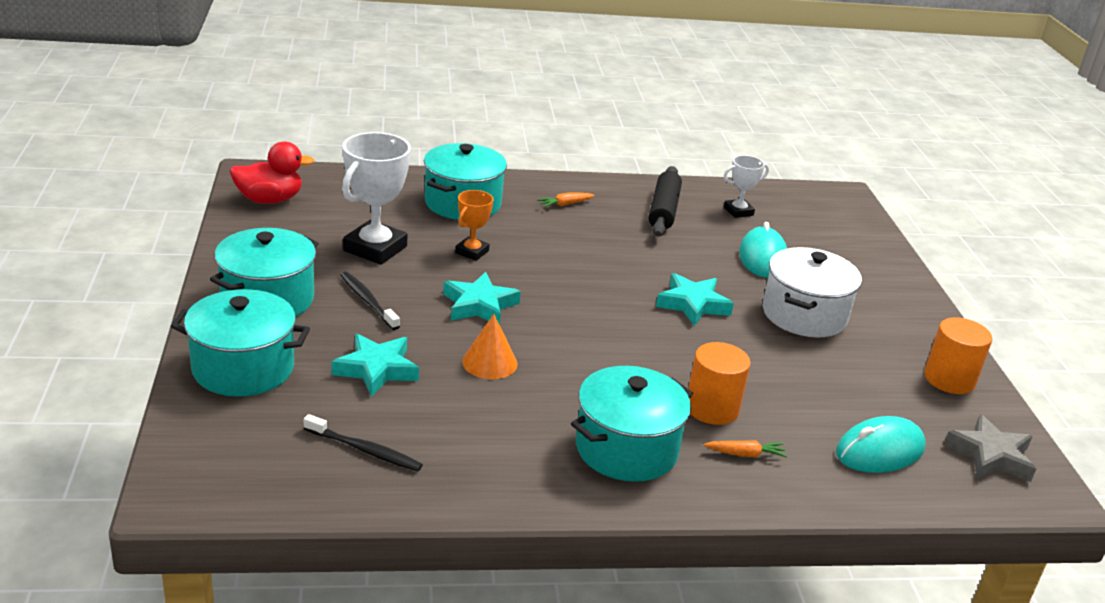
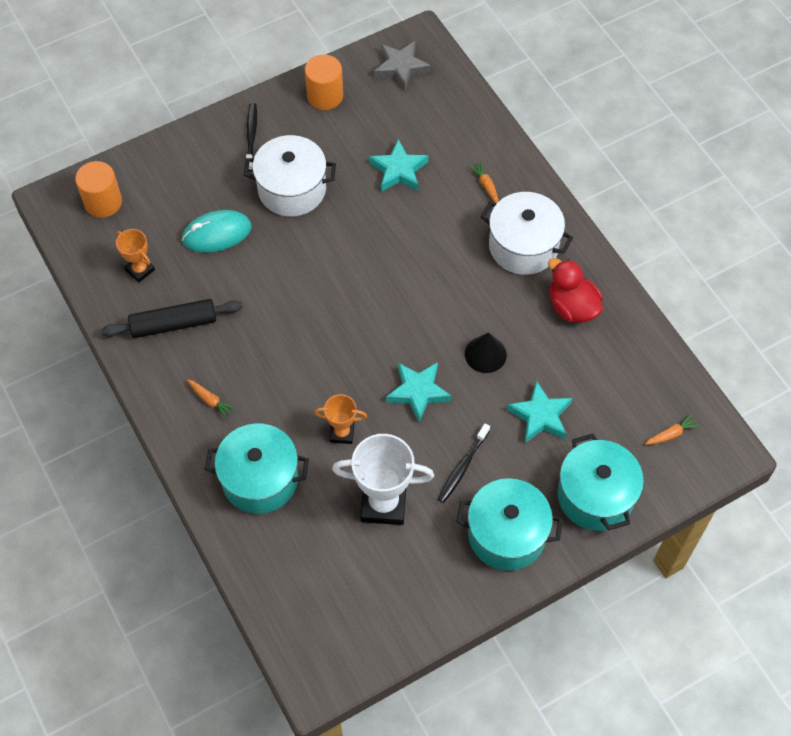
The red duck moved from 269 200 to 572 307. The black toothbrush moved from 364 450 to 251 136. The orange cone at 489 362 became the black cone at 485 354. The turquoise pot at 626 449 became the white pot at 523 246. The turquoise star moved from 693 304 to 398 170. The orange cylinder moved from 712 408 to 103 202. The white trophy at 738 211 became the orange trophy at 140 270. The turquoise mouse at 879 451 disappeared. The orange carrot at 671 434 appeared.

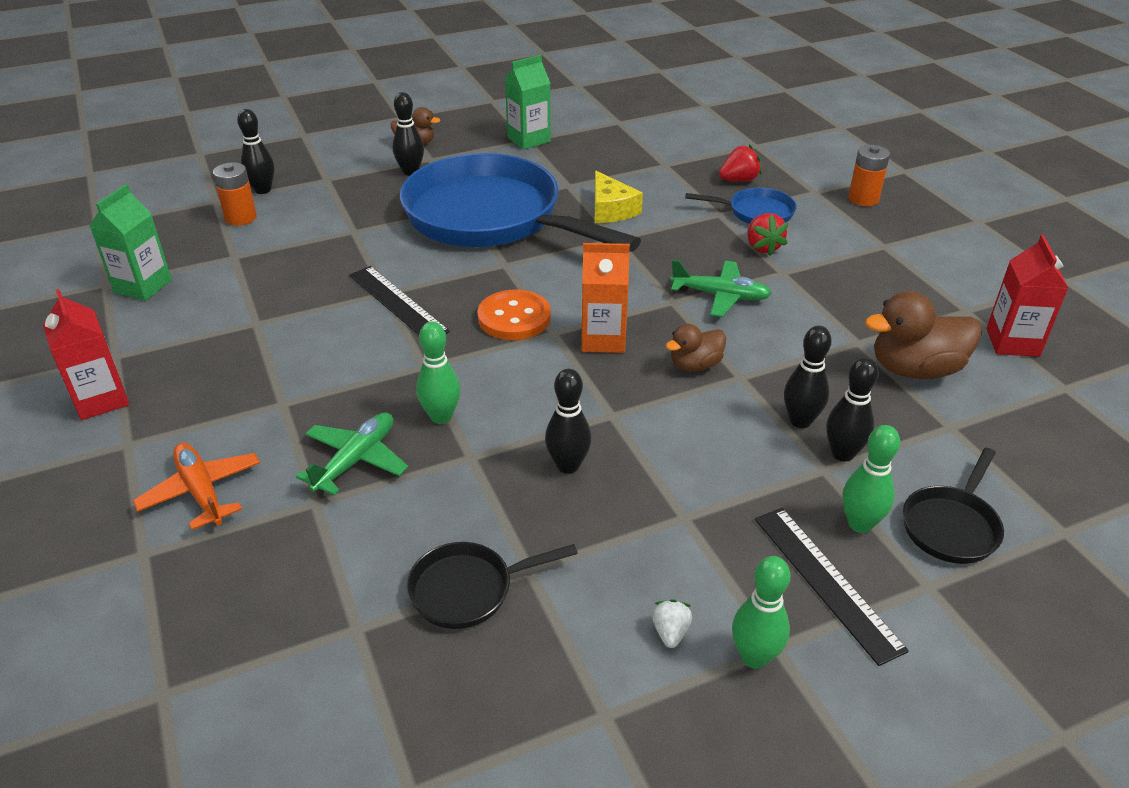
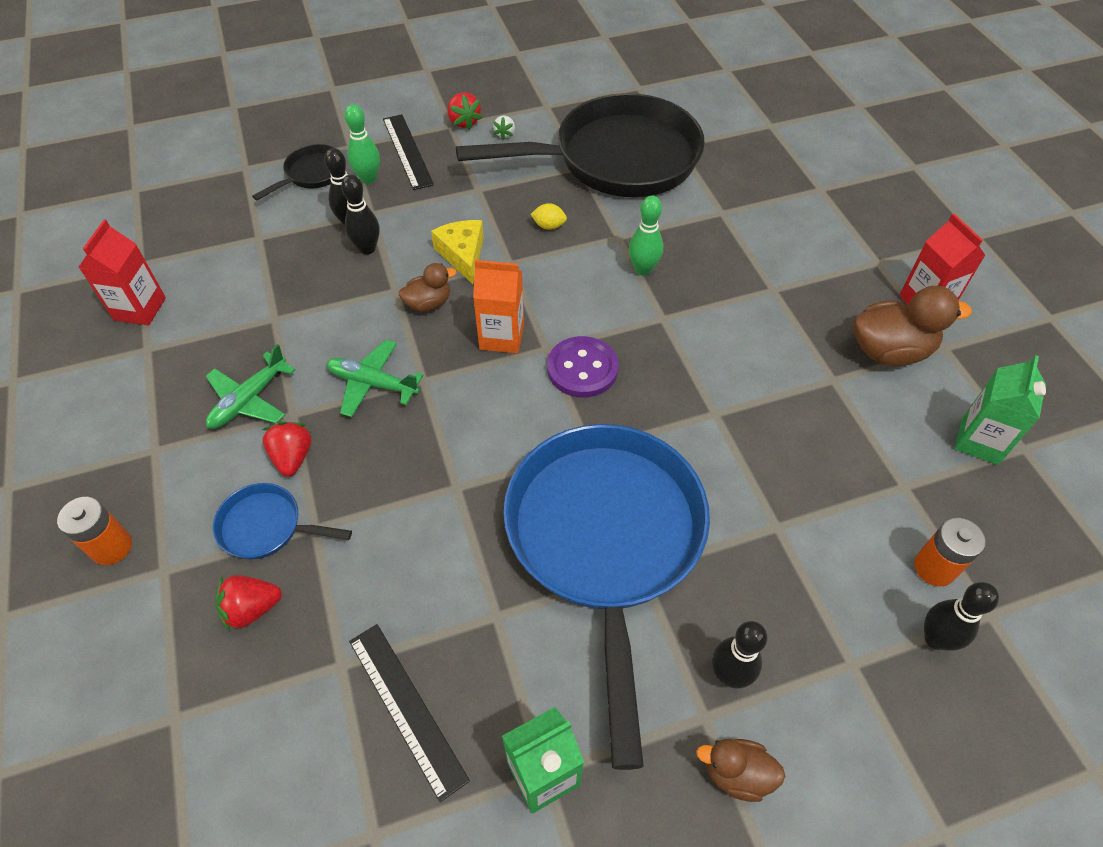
The orange plane at 201 492 disappeared. The green plane moved from 356 460 to 249 400. The black ruler moved from 397 303 to 406 708. The blue pan at 491 218 turned 135 degrees counterclockwise. The black pan at 468 589 changed to 2.40 times the size. The orange button at 514 317 became the purple button at 582 369. The black bowling pin at 568 465 was replaced by the yellow lemon at 549 226. The yellow cheese moved from 611 209 to 463 255. The green bowling pin at 754 657 was replaced by the red strawberry at 464 122. The brown duck moved from 915 369 to 889 351.

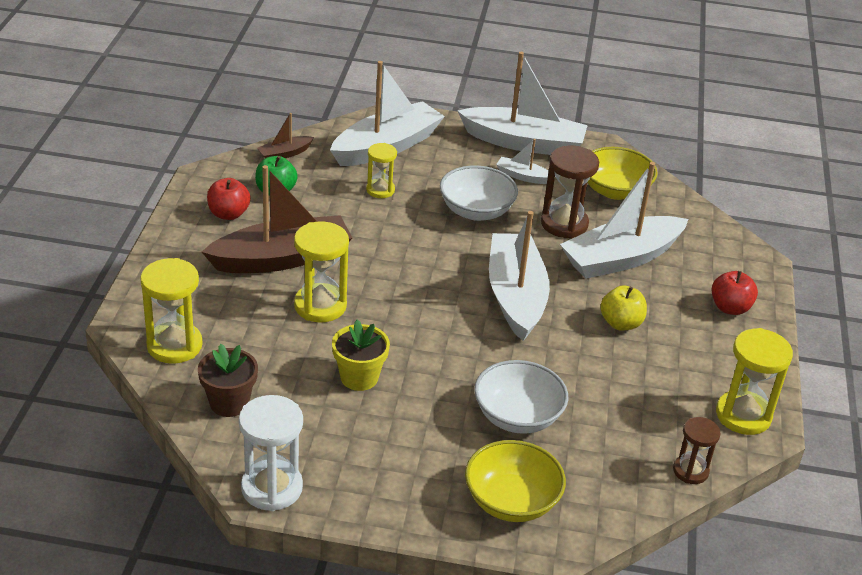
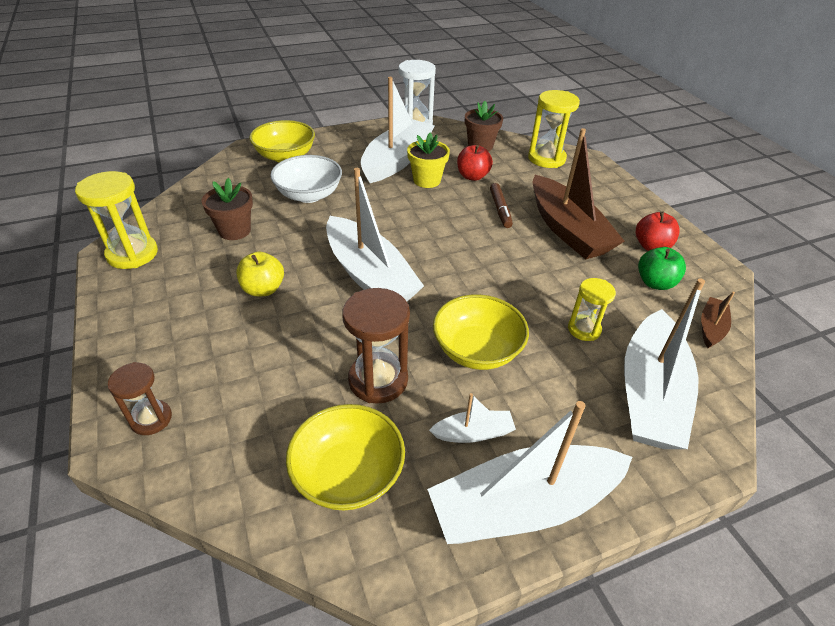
The brown boat at 281 258 turned 60 degrees counterclockwise. The yellow hourglass at 320 306 was replaced by the brown marker at 500 210. The white bowl at 476 211 became the yellow bowl at 477 350. The white boat moved from 621 258 to 396 160. The brown hourglass moved from 690 471 to 151 419. The red apple moved from 730 308 to 472 176. The brown flower pot at 234 230 appeared.

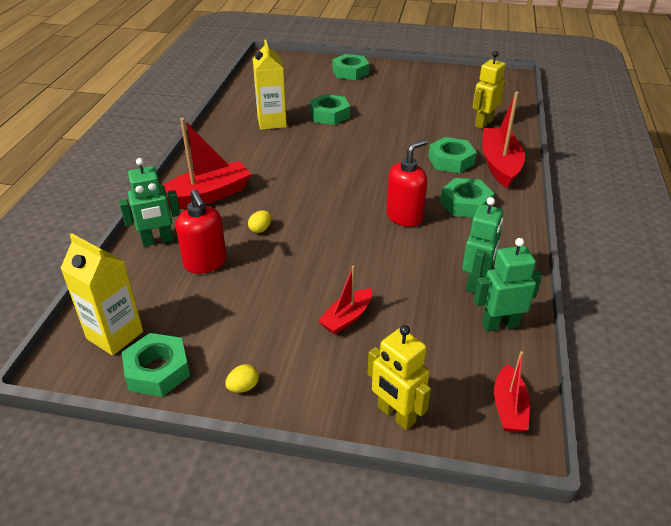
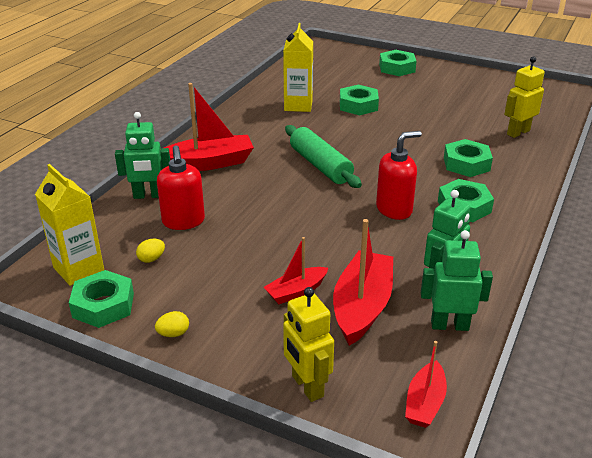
The yellow egg moved from 260 229 to 151 259. The red boat moved from 500 165 to 362 307. The green rolling pin at 320 165 appeared.

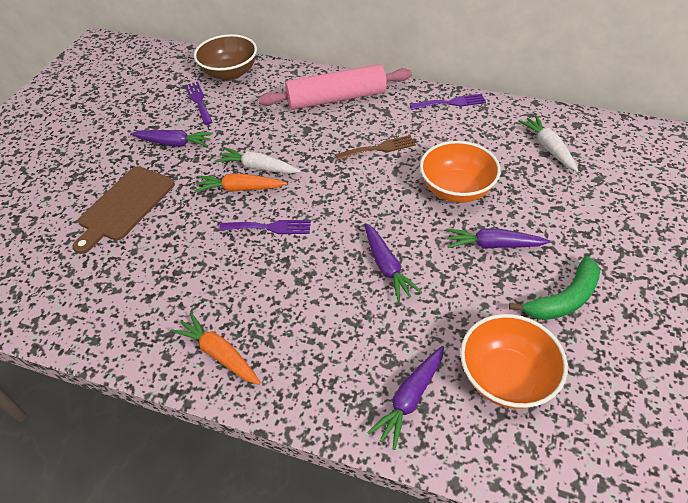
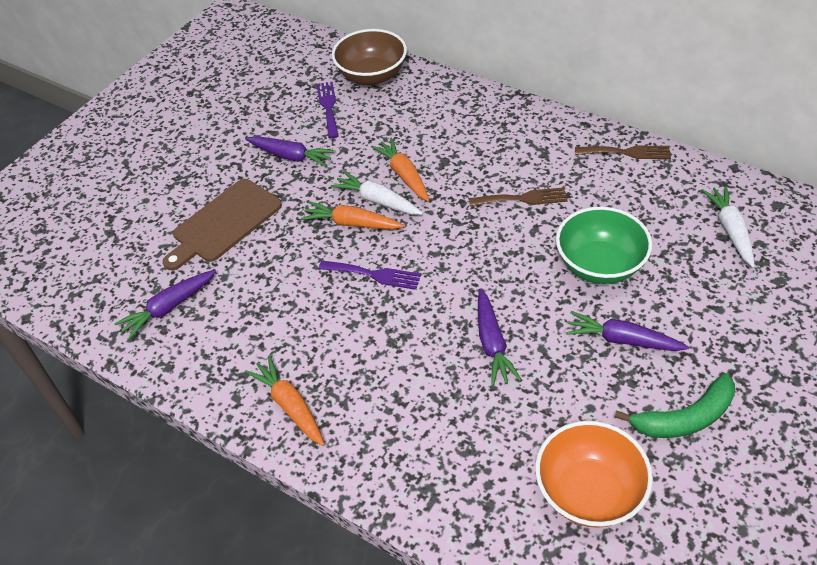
The pink rolling pin at 336 98 disappeared. The purple carrot moved from 410 398 to 169 308. The purple fork at 451 103 became the brown fork at 627 152. The orange bowl at 456 189 became the green bowl at 599 265. The orange carrot at 404 175 appeared.

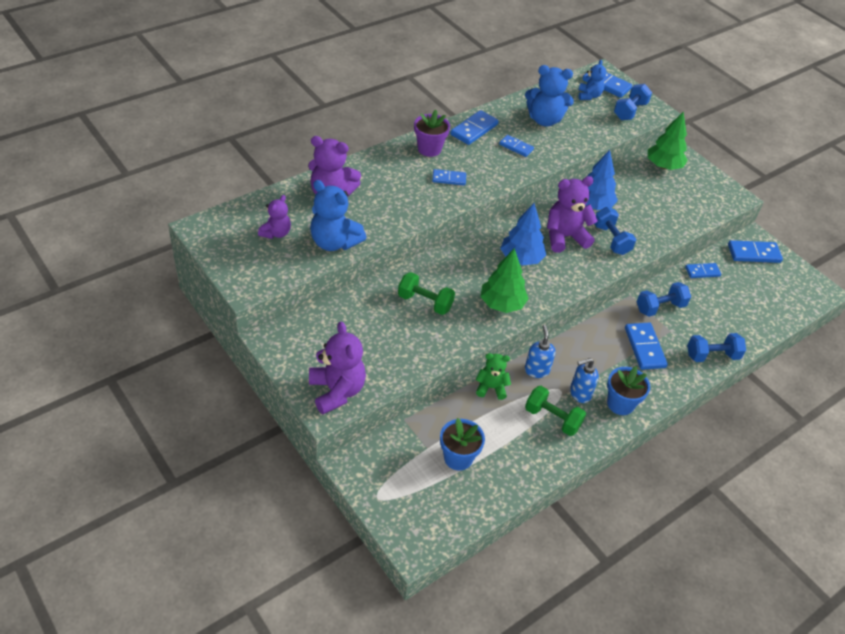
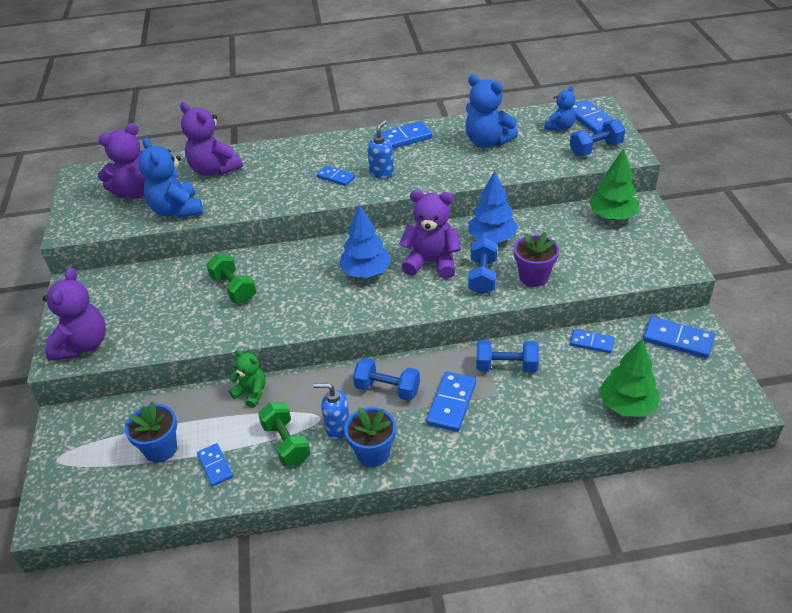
The purple teddy bear at 276 233 changed to 1.67 times the size. The purple flower pot moved from 429 149 to 533 277. The green tree moved from 502 304 to 627 405. The blue domino moved from 516 147 to 215 466. The blue soap dispenser moved from 536 370 to 382 173. The blue dumbbell moved from 712 355 to 387 389.

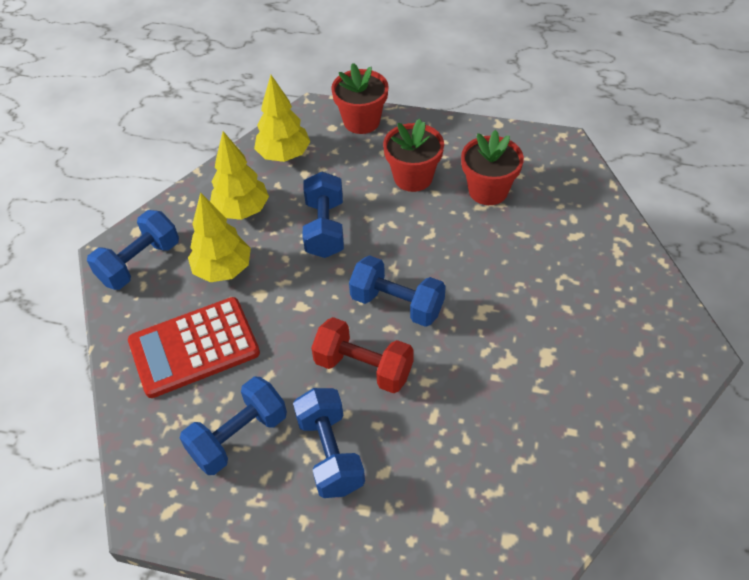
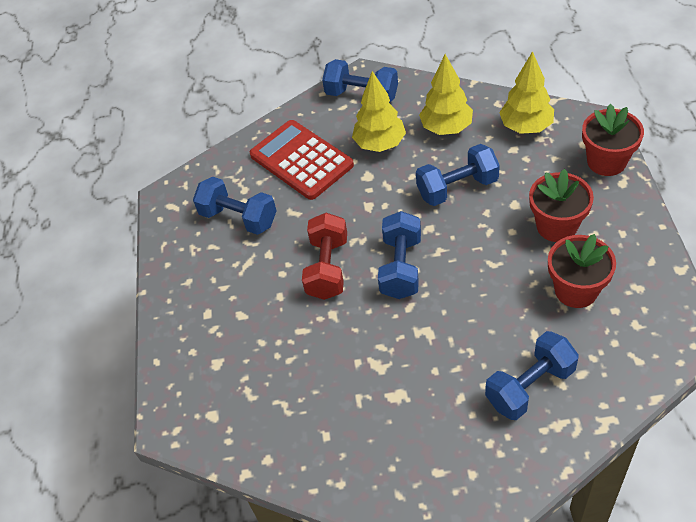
The blue dumbbell moved from 330 453 to 530 386.

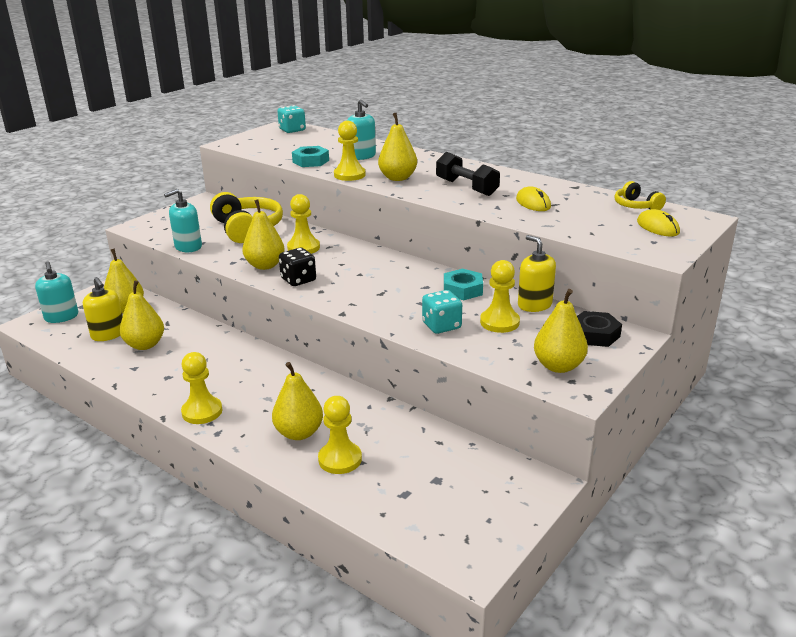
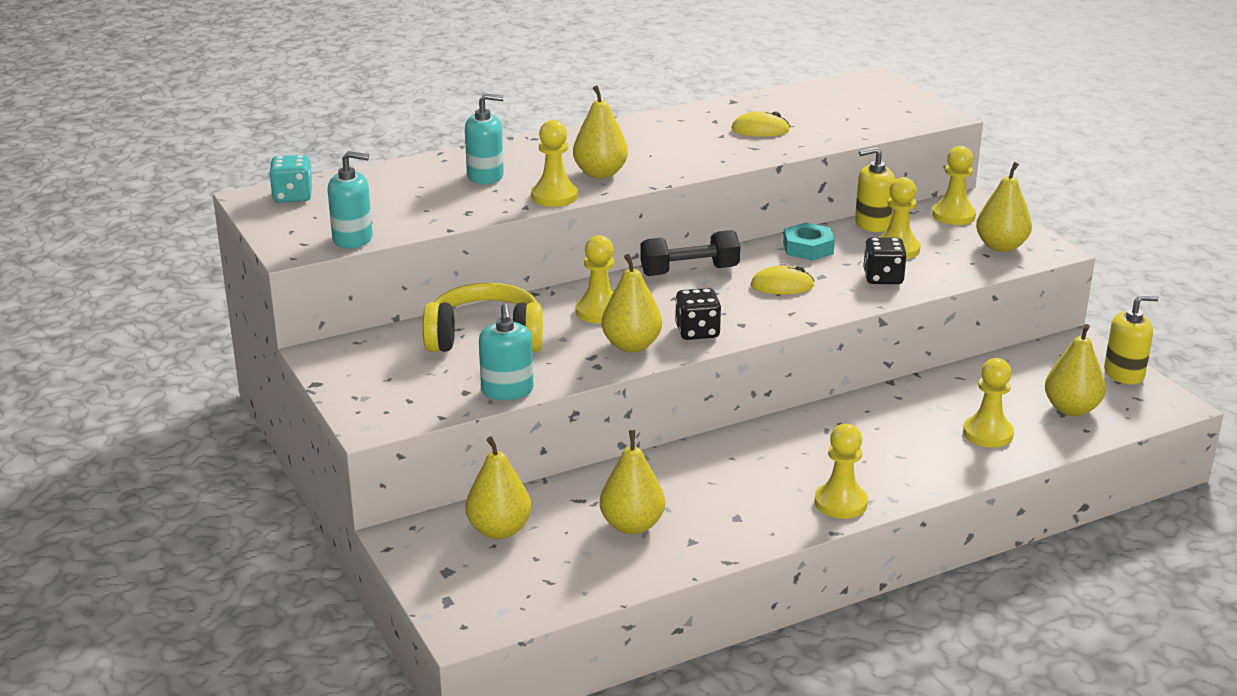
The turquoise soap dispenser moved from 61 317 to 353 239. The yellow soap dispenser moved from 108 334 to 1124 374. The yellow pear moved from 299 433 to 1071 409. The turquoise nut at 311 161 disappeared. The turquoise dice at 441 326 became the black dice at 883 278. The black dumbbell moved from 466 187 to 689 271. The black nut at 595 334 was replaced by the yellow pawn at 953 215. The yellow headphones at 636 206 disappeared. The yellow mouse moved from 657 227 to 782 286.

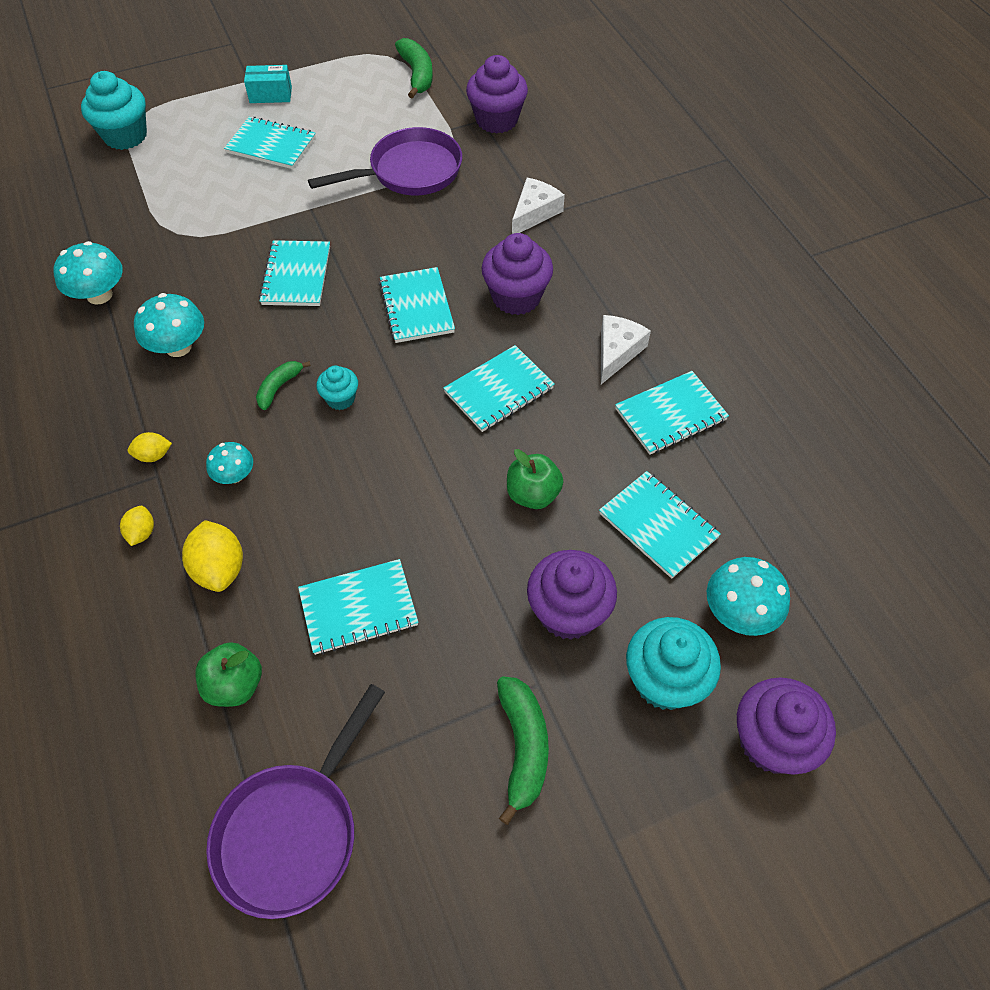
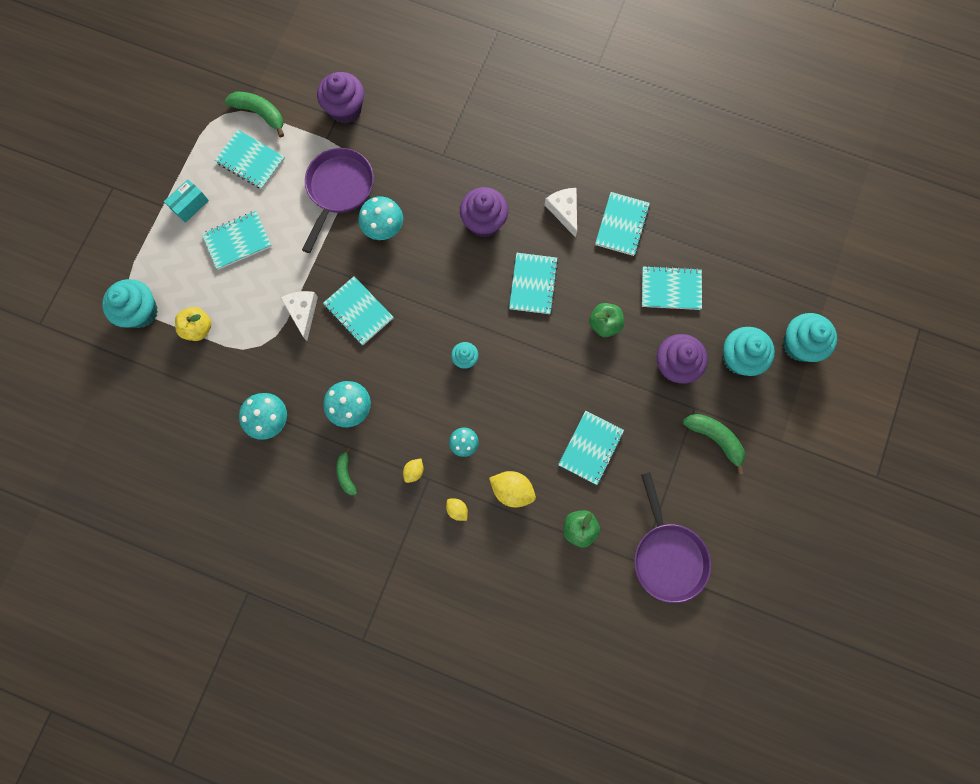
The green banana moved from 279 387 to 346 474. The turquoise notebook moved from 416 307 to 251 161. The white cheese moved from 534 212 to 303 312. The turquoise mushroom moved from 739 612 to 383 227. The purple cupcake at 771 741 became the turquoise cupcake at 799 345. The yellow apple at 198 328 appeared.

